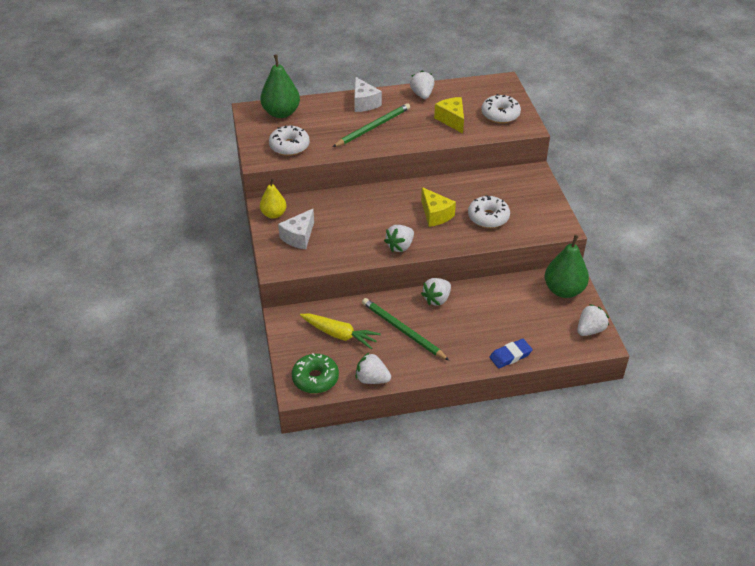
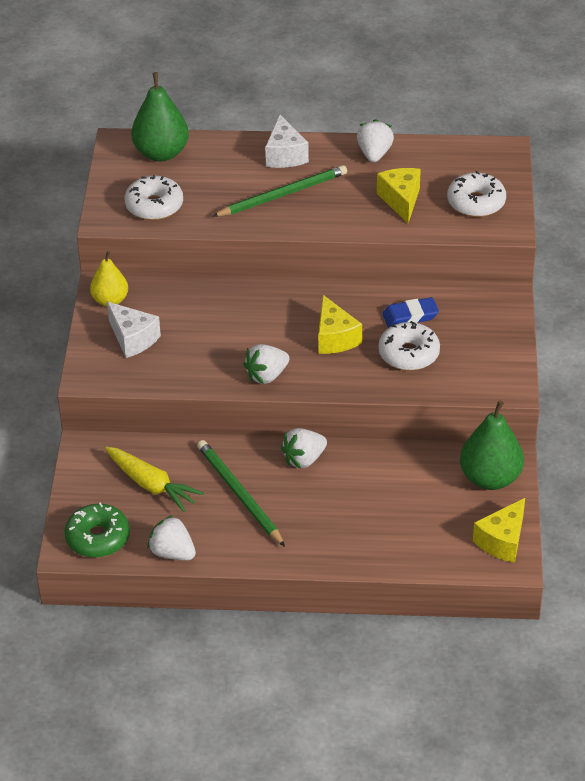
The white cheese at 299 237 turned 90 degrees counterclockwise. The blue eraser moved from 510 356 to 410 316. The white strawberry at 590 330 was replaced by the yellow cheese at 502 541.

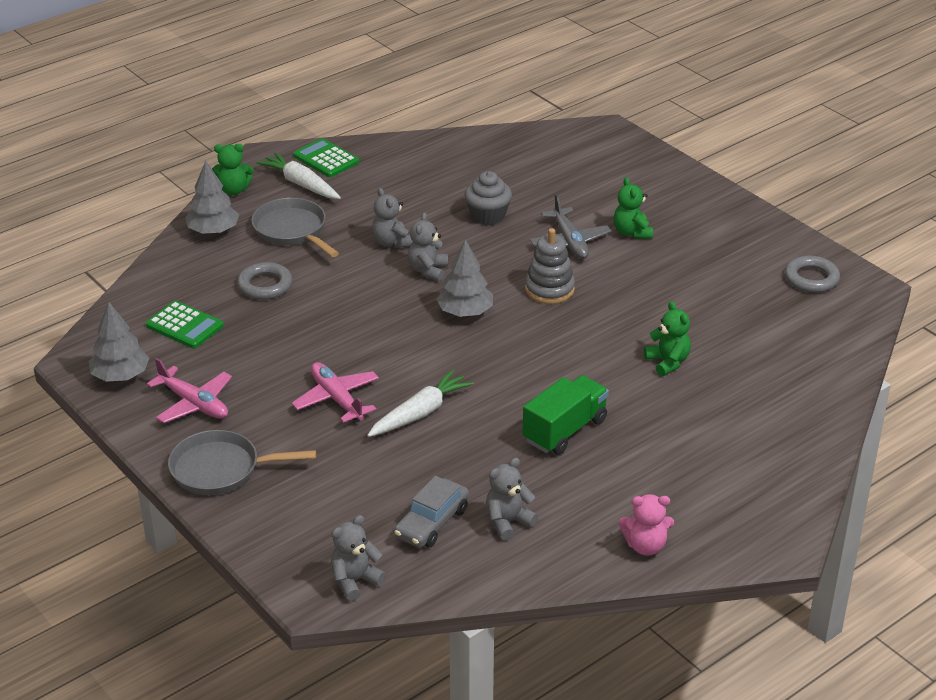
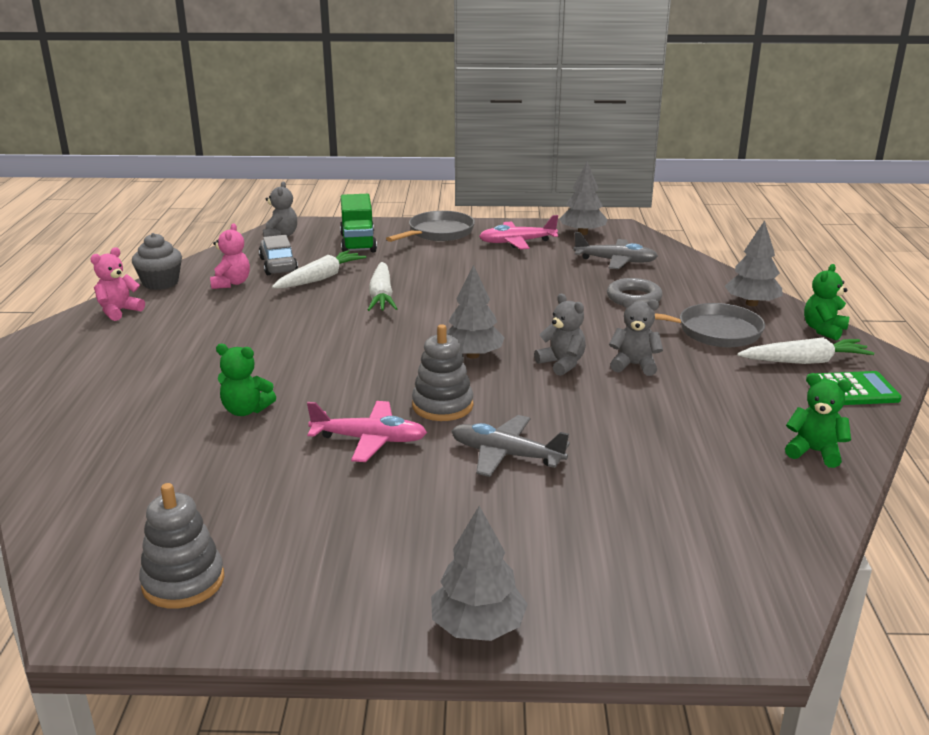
The green calculator at 184 326 was replaced by the grey plane at 615 261. The pink plane moved from 337 399 to 369 440. The grey cupcake moved from 488 216 to 160 283. The grey teddy bear at 508 522 became the pink teddy bear at 231 283. The green truck moved from 565 430 to 358 243. The green teddy bear moved from 632 232 to 814 452. The grey ring at 811 279 was replaced by the grey stacking toy at 183 581. The white carrot at 320 278 appeared. The grey tree at 477 627 appeared.

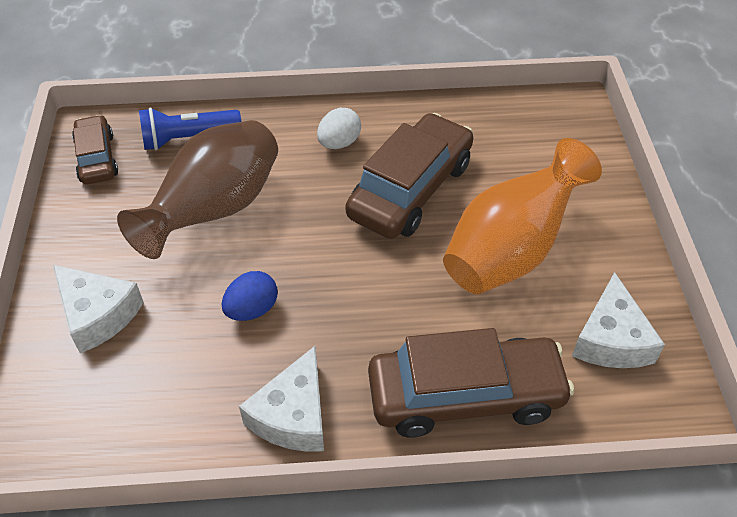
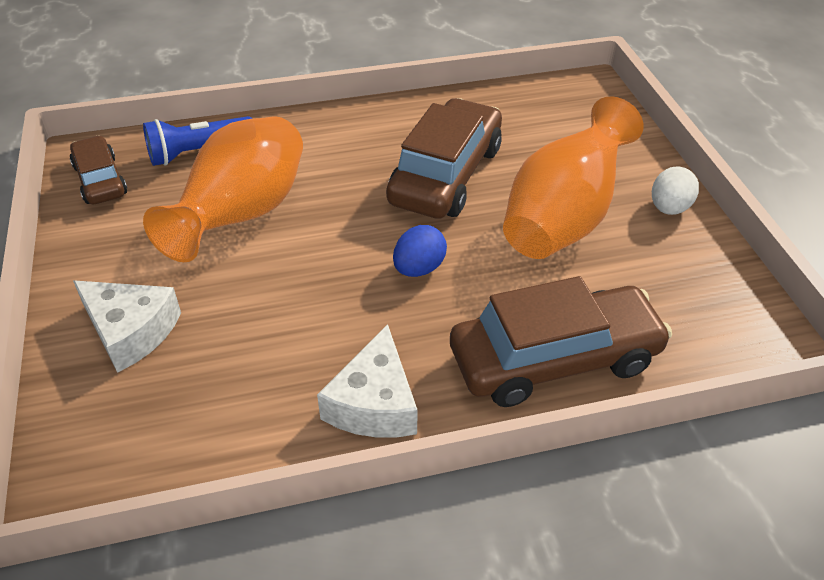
The brown vase at 215 210 became the orange vase at 243 216. The blue egg moved from 252 309 to 419 268. The white egg moved from 339 143 to 669 208. The white cheese at 611 339 disappeared.

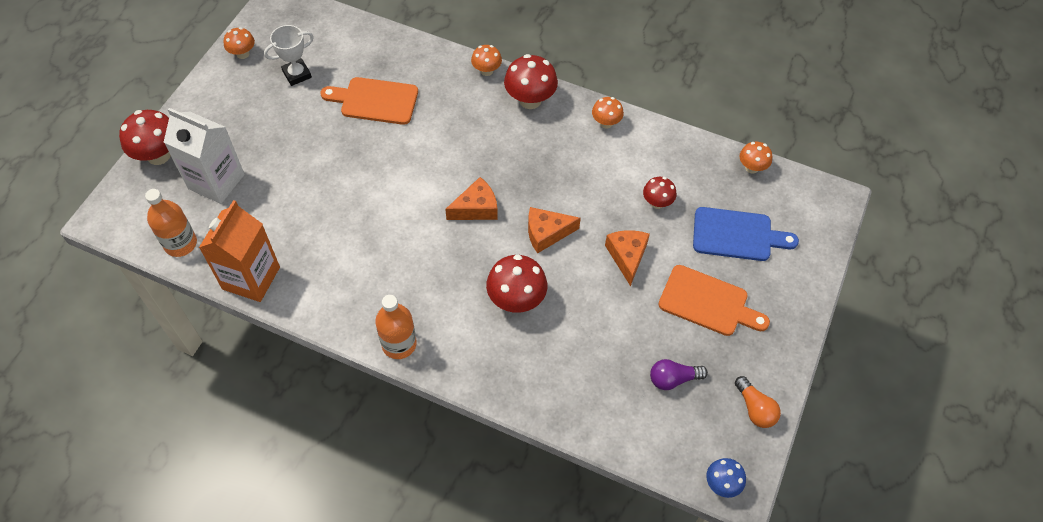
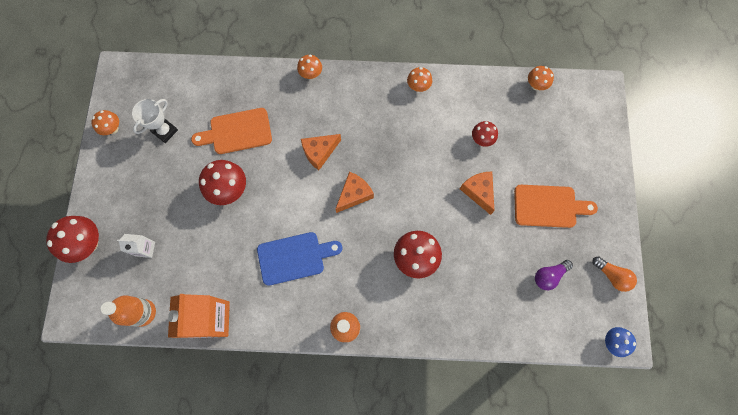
The white carton at 216 181 changed to 0.49 times the size. The red mushroom moved from 530 100 to 229 190. The orange cheese moved from 546 233 to 319 152. The blue cutting board moved from 737 235 to 294 257.

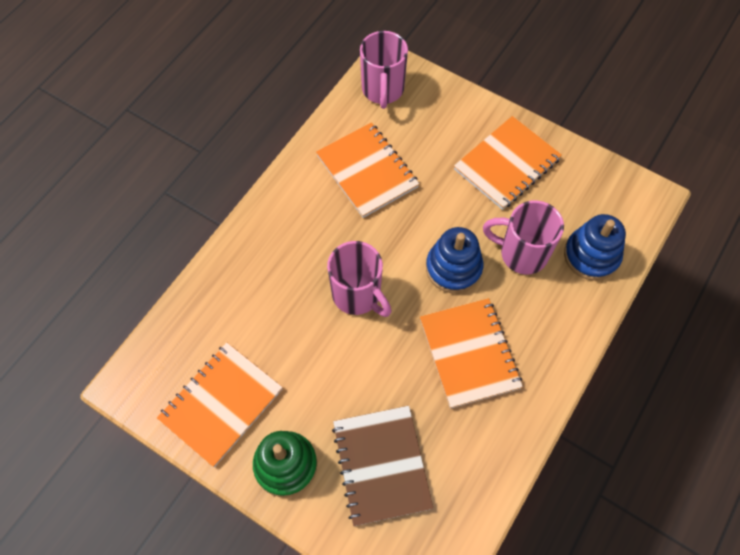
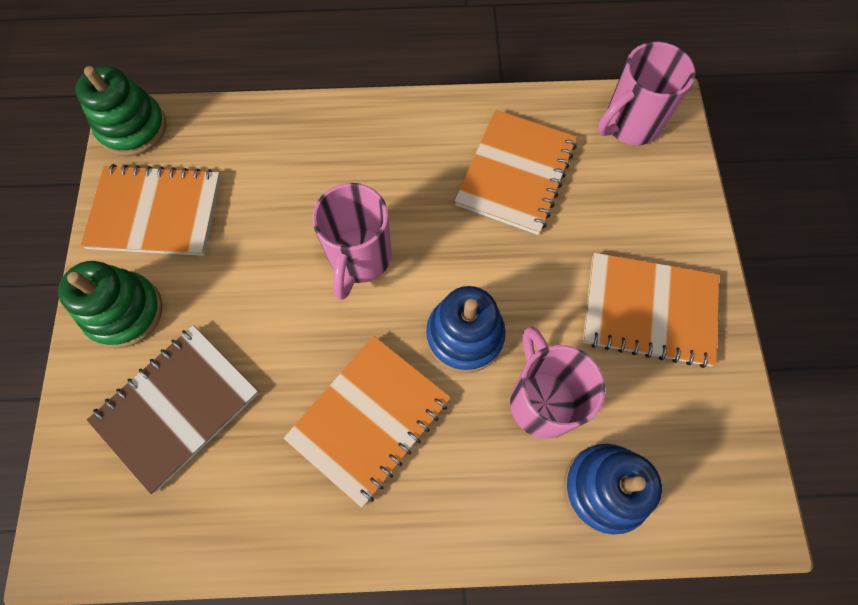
The green stacking toy at 133 128 appeared.

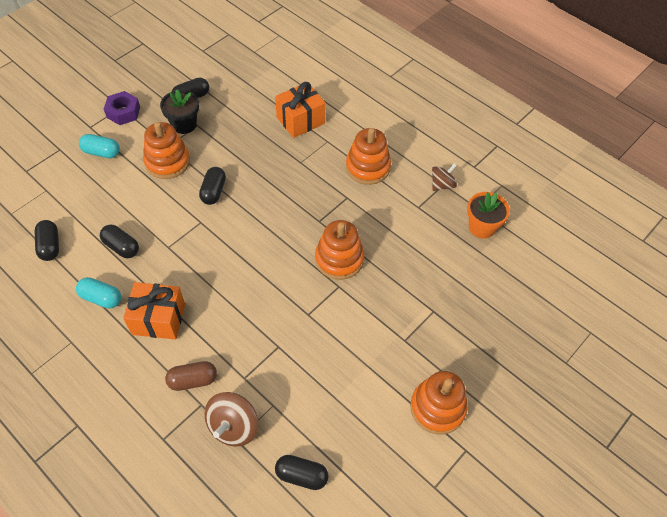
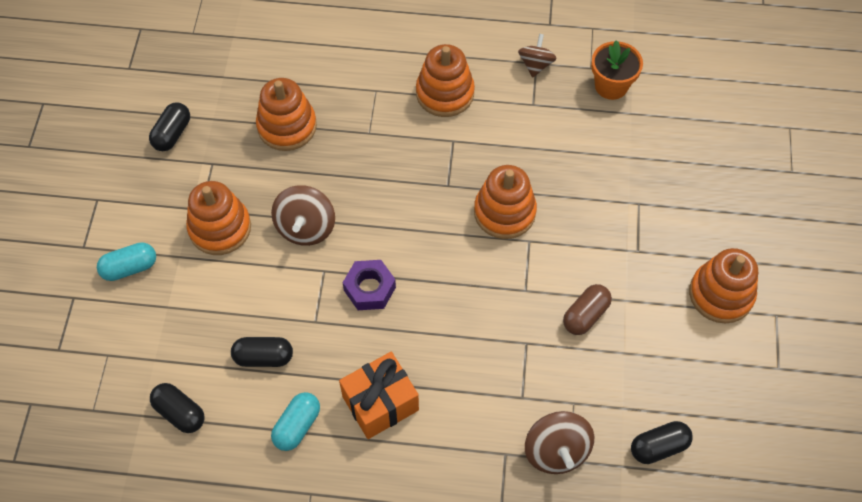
The turquoise capsule at 101 298 turned 45 degrees counterclockwise. The purple nut moved from 123 112 to 369 289. The black flower pot at 184 124 disappeared. The brown capsule moved from 193 380 to 585 315. The black capsule at 214 191 was replaced by the brown spinning top at 306 227. The orange gift at 300 120 disappeared. The orange stacking toy at 287 126 appeared.

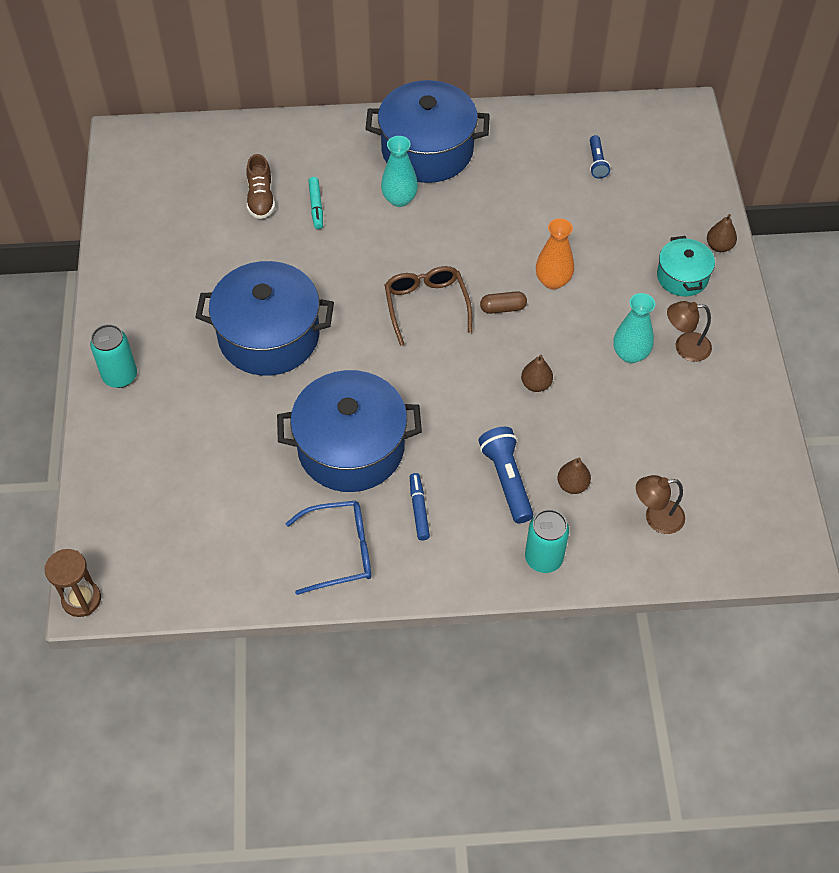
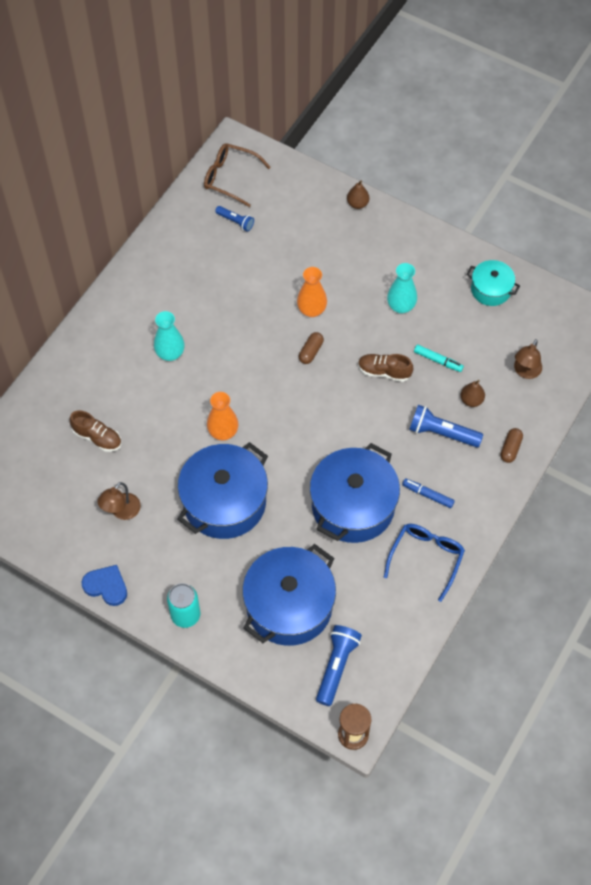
The turquoise marker moved from 316 206 to 438 360. The blue pot moved from 427 150 to 289 605. The brown glasses moved from 426 306 to 230 178. The brown pear at 536 384 was replaced by the brown shoe at 384 372. The turquoise can at 543 558 was replaced by the brown capsule at 510 448. The turquoise pot moved from 682 277 to 491 289. The brown lamp moved from 685 347 to 121 512. The blue heart at 106 586 appeared. The orange vase at 223 432 appeared. The blue flashlight at 336 666 appeared.

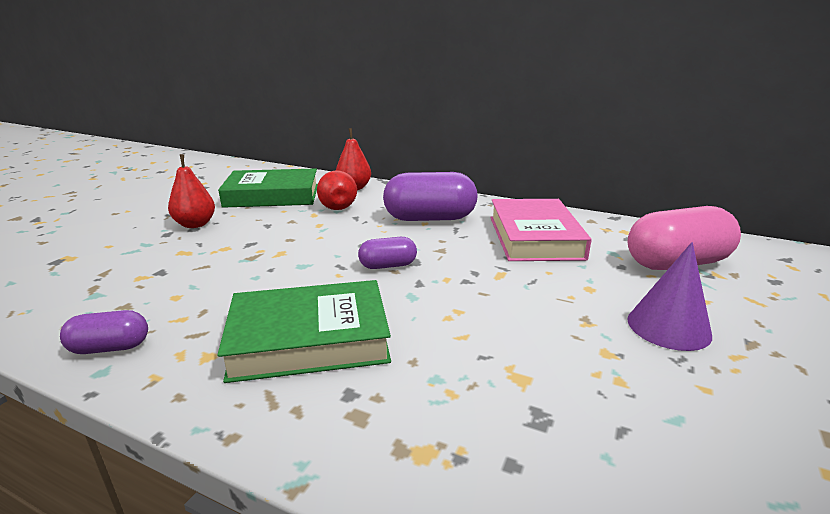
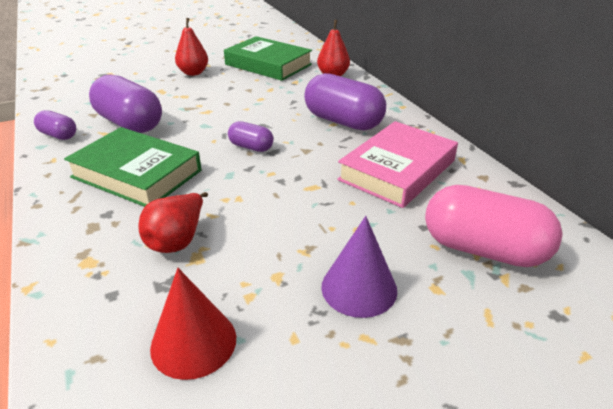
The red pear moved from 337 206 to 178 240. The purple capsule at 130 123 appeared. The red cone at 193 342 appeared.

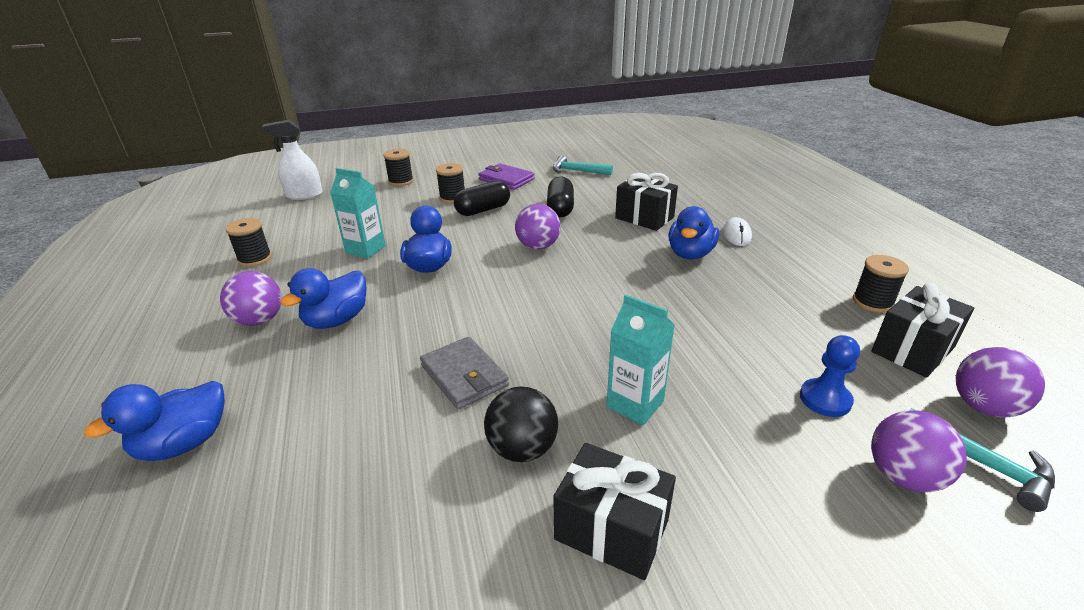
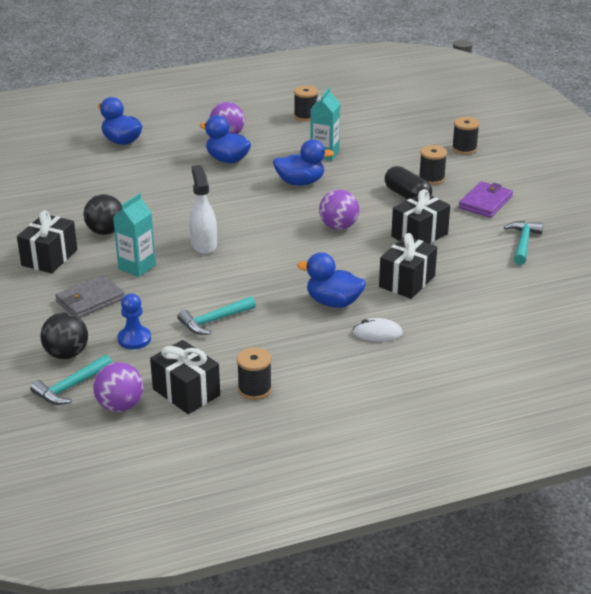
The white spray bottle moved from 304 195 to 203 244. The grey wallet moved from 464 376 to 90 300. The black capsule at 560 208 was replaced by the black gift at 419 235. The purple ball at 903 476 became the black ball at 66 354. The turquoise hammer at 214 321 appeared.

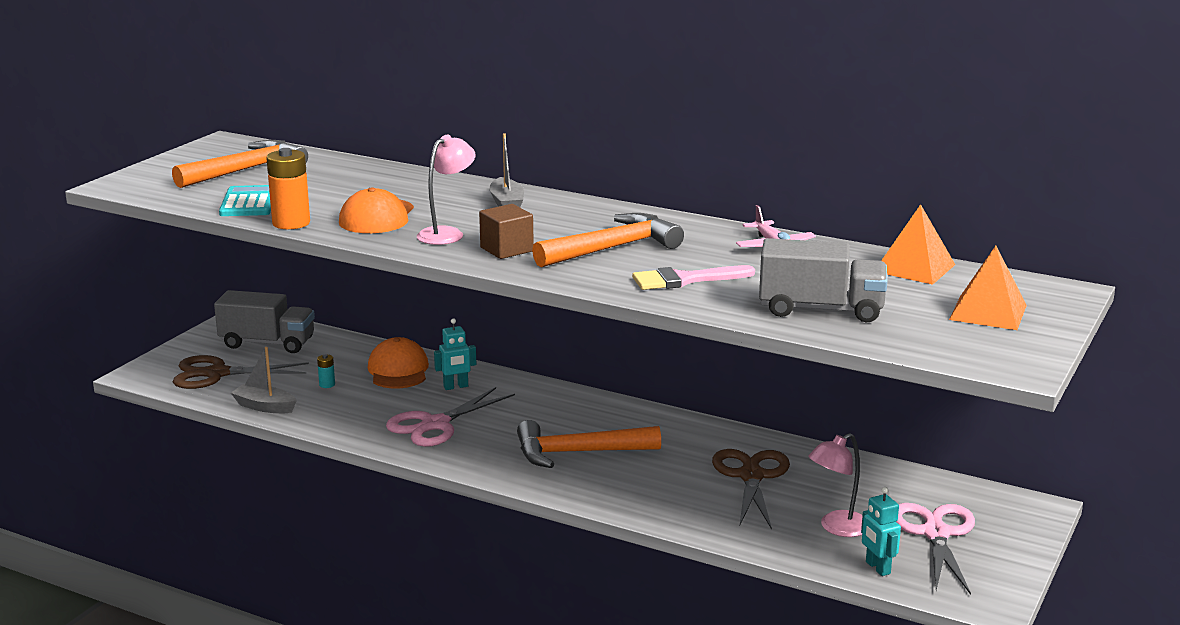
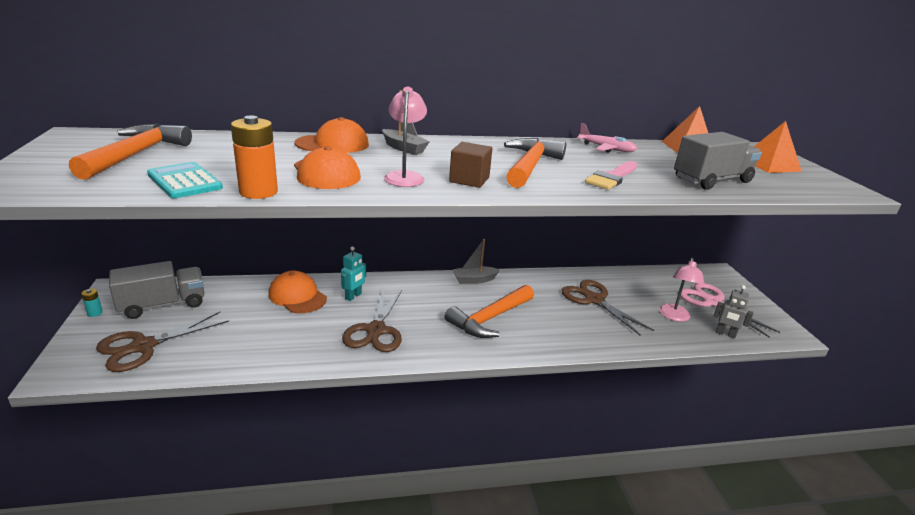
The grey boat moved from 264 407 to 474 280. The turquoise battery moved from 327 384 to 95 313. The pink scissors at 435 425 became the brown scissors at 376 330. The turquoise robot at 877 568 became the grey robot at 725 334. The orange cap at 332 144 appeared.

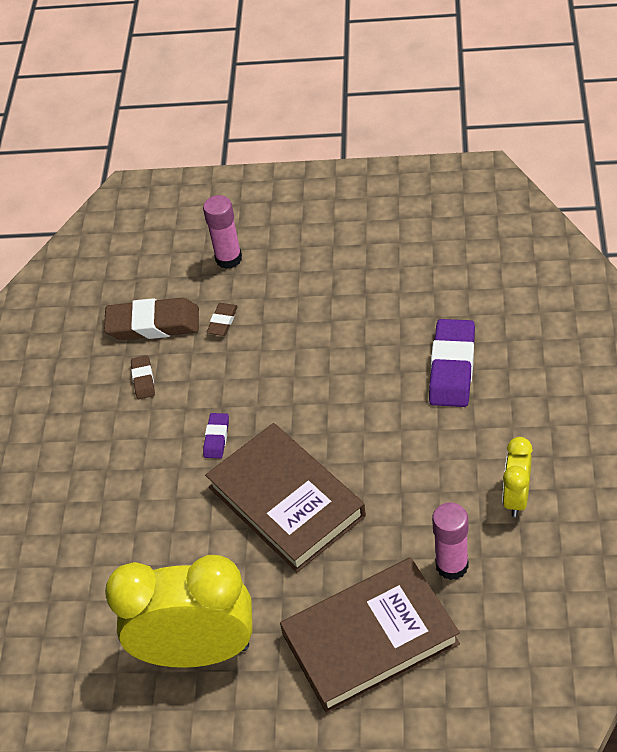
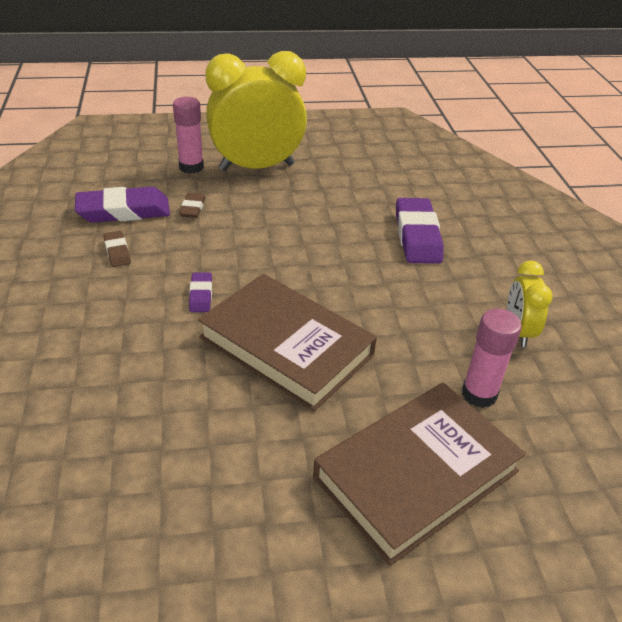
The brown eraser at 153 324 became the purple eraser at 124 211. The yellow clock moved from 197 651 to 257 167.

